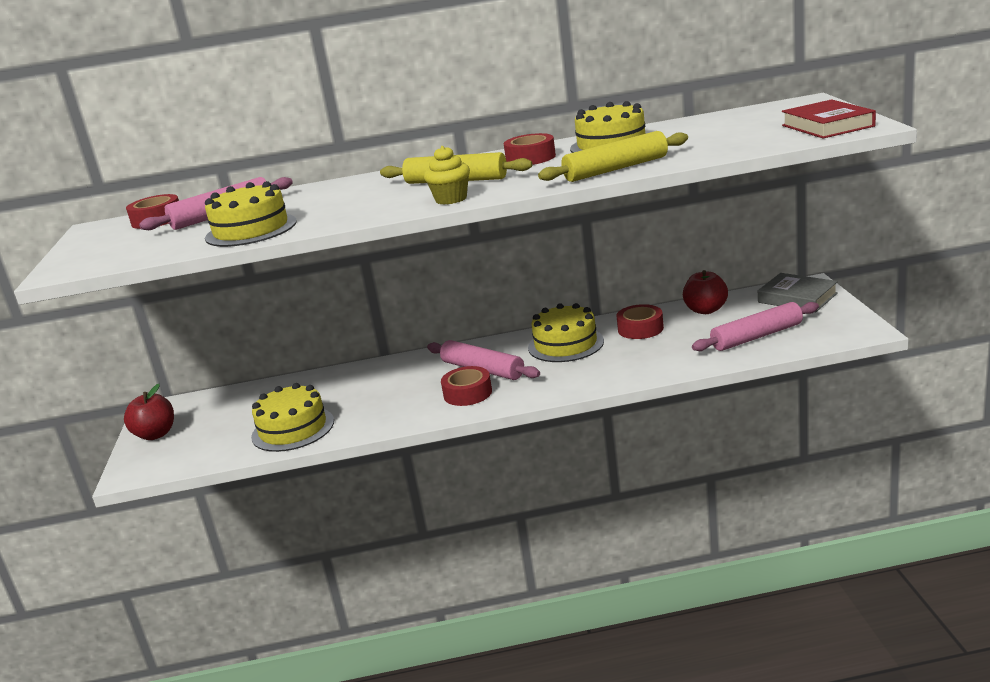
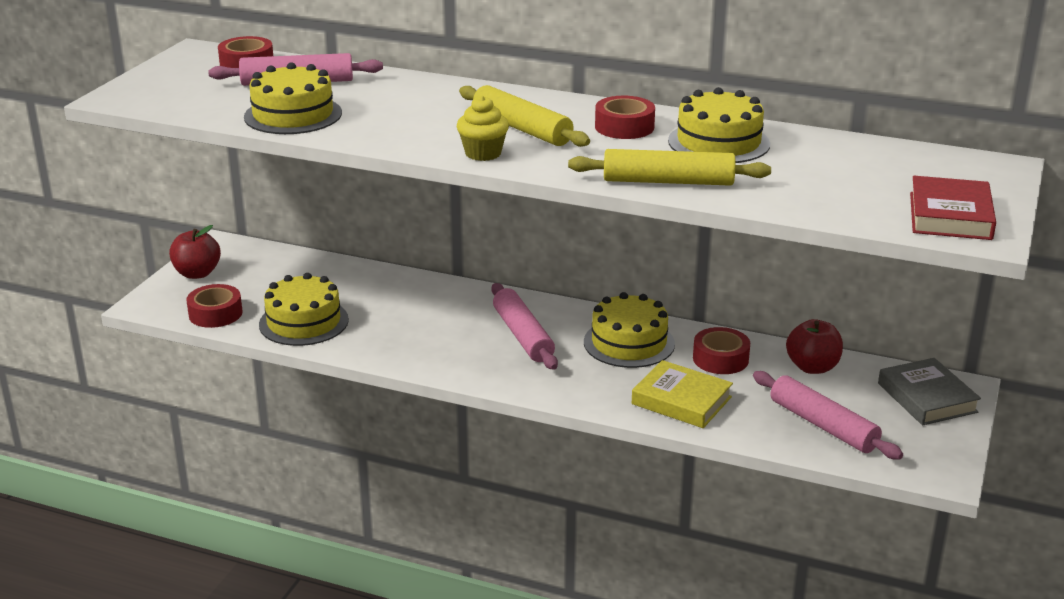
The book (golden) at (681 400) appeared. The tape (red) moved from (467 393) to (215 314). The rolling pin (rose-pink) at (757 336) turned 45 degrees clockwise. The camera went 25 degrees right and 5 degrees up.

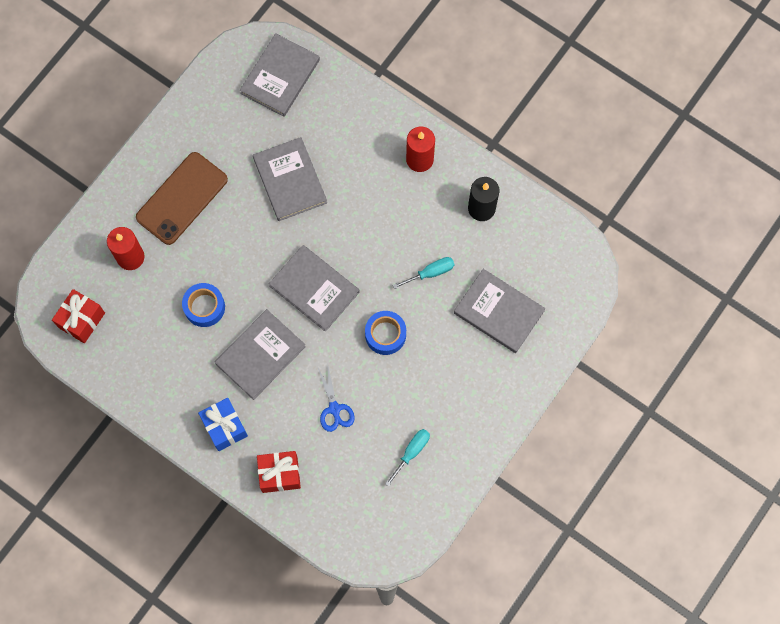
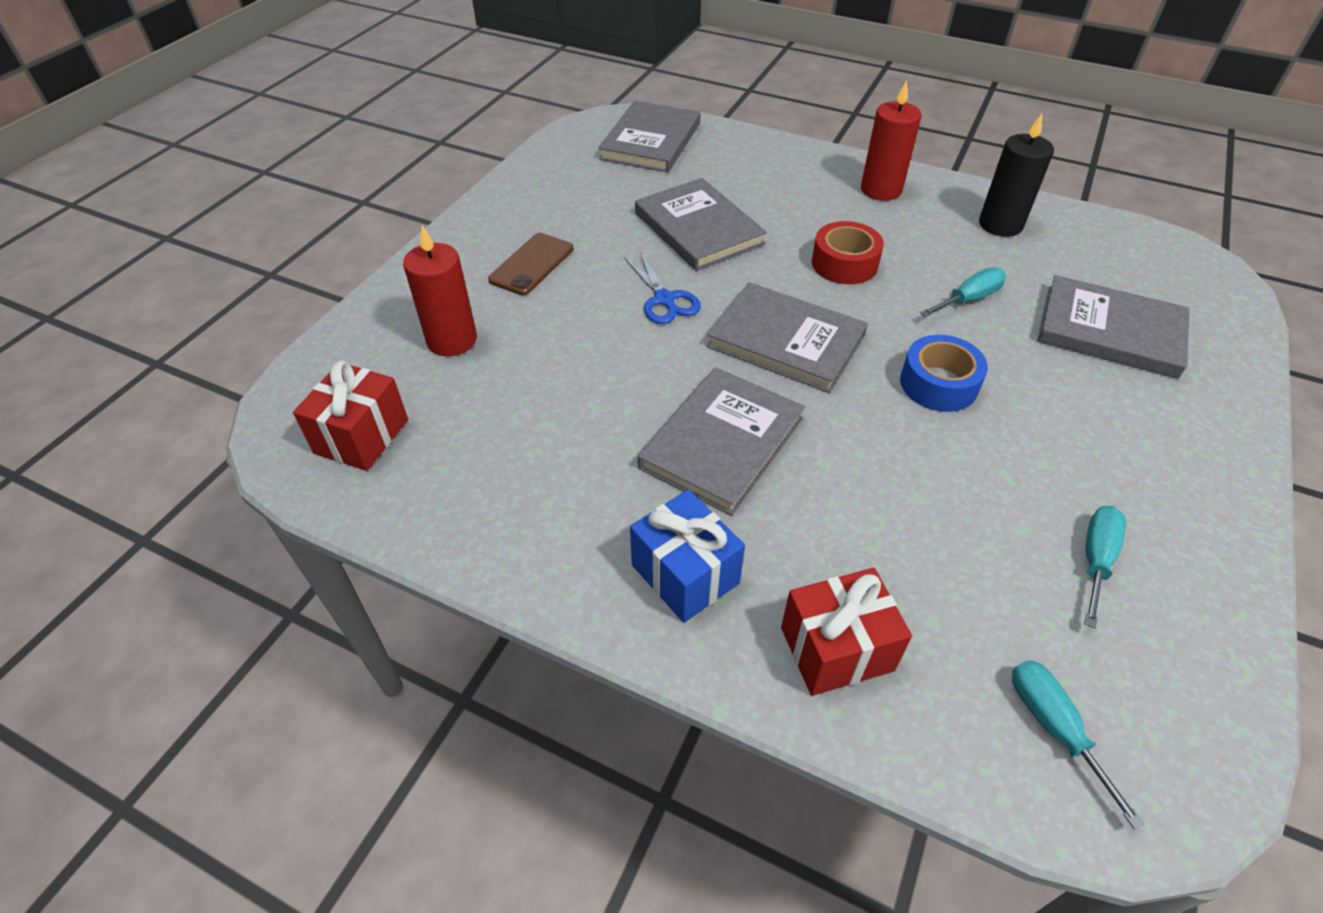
The tape (royal blue) at (204 307) disappeared. The tape (red) at (844 263) appeared. The hand screwdriver (teal) at (1054 727) appeared. The shears (royal blue) moved from (334 408) to (664 299). The phone (russet) at (182 198) changed to 0.59 times the size. The camera went 10 degrees left and 25 degrees down.

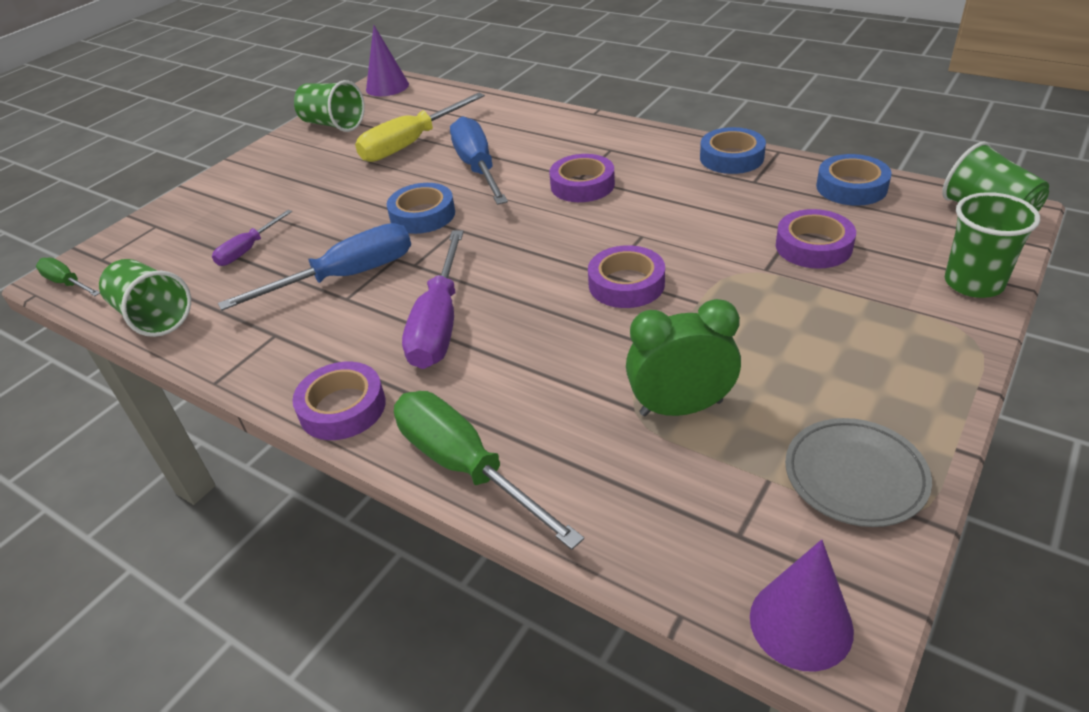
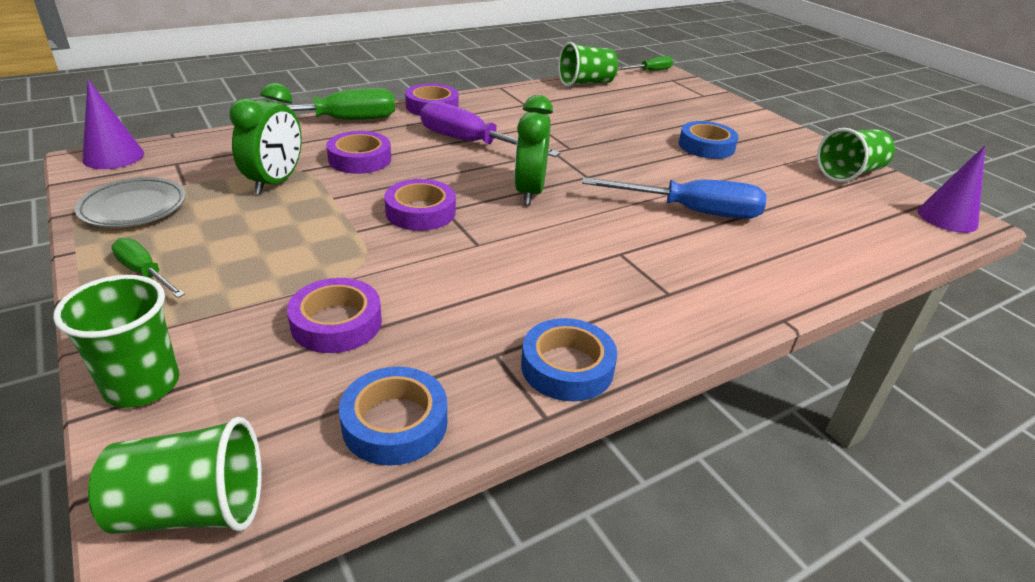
The hand screwdriver (violet) at (248 250) disappeared. The hand screwdriver (royal blue) at (345 277) disappeared. The hand screwdriver (golden) at (411 144) disappeared. The hand screwdriver (emerald) at (145 273) appeared. The clock (emerald) at (529 192) appeared. The tape (royal blue) moved from (422 215) to (706 146). The tape (violet) moved from (582 185) to (360 159). The camera went 110 degrees right and 5 degrees down.

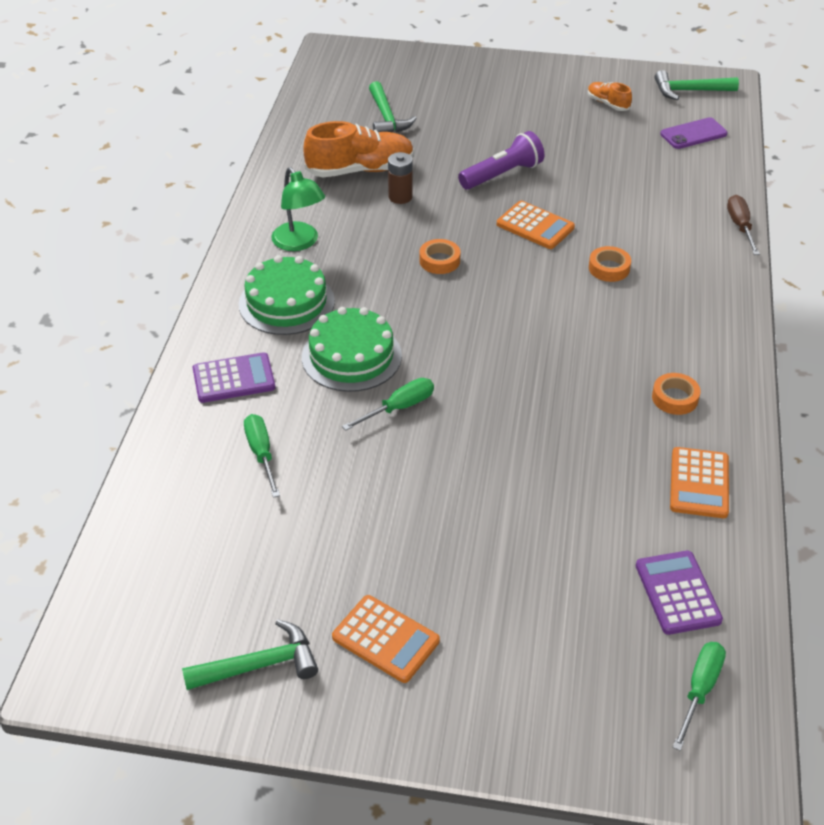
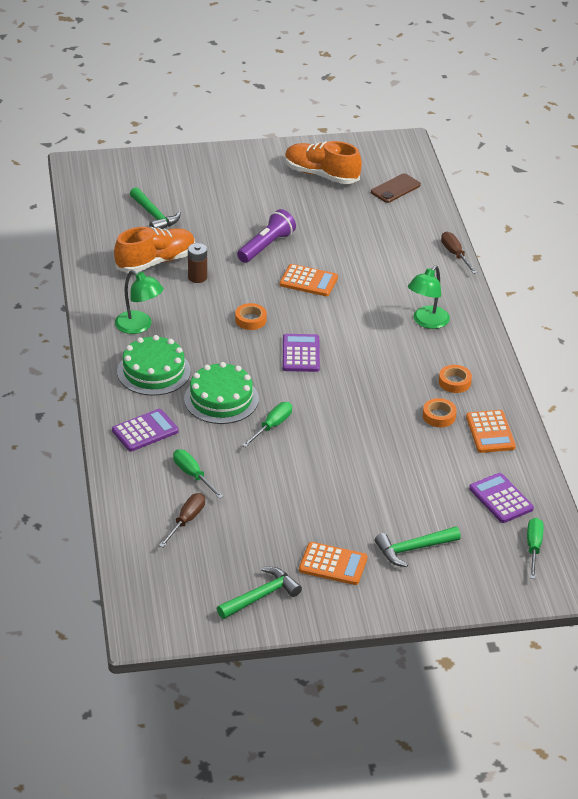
The hand screwdriver (russet) at (186 520) appeared. The calculator (violet) at (301 354) appeared. The lamp (emerald) at (427 322) appeared. The tape (orange-coloured) moved from (609 268) to (439 416). The hammer (emerald) moved from (689 91) to (413 549). The phone (violet) at (693 134) became the phone (russet) at (395 188). The sneaker (orange-coloured) at (608 104) changed to 1.96 times the size. The camera went 20 degrees left and 5 degrees down.

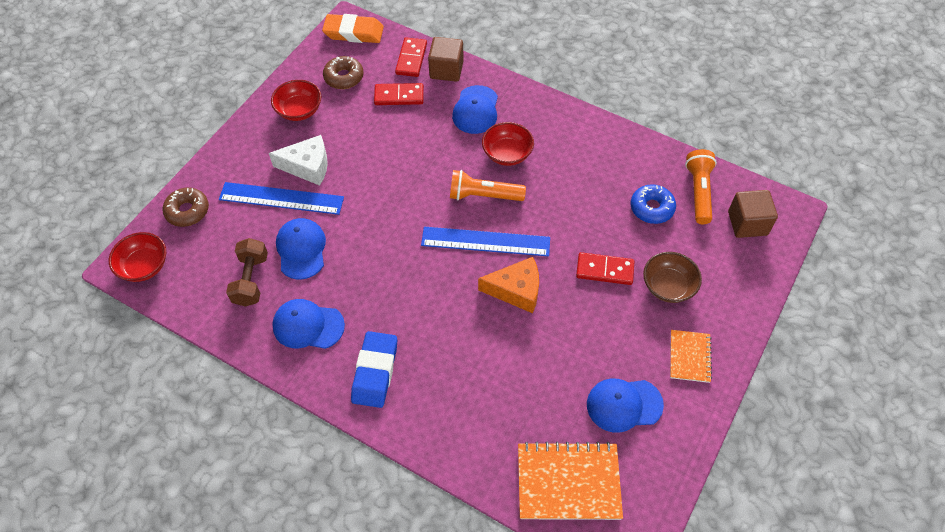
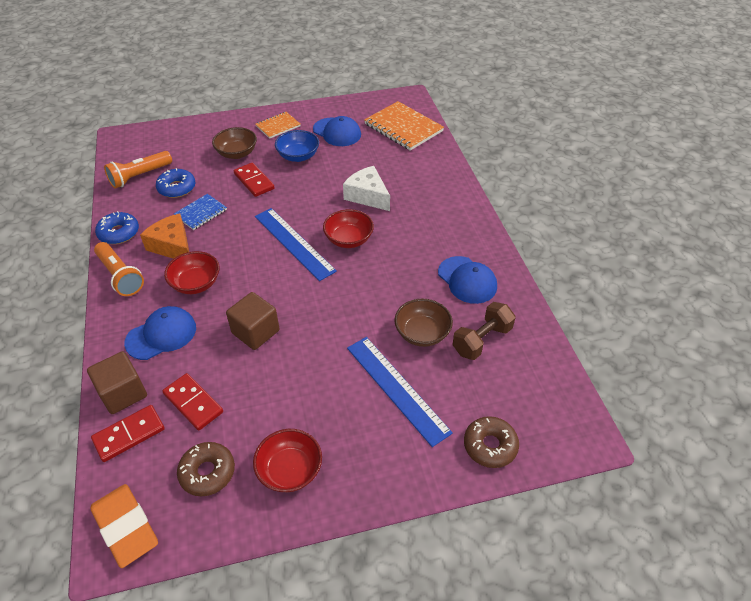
The eraser (royal blue) at (375 372) disappeared. The glazed donut (royal blue) at (119 233) appeared. The notepad (royal blue) at (201 213) appeared. The bowl (royal blue) at (298 156) appeared. The bowl (red) moved from (144 266) to (349 239). The cheese wedge (pure white) moved from (308 166) to (367 196). The flashlight (orange-coloured) moved from (484 196) to (120 276). The cheese wedge (orange-coloured) moved from (516 290) to (172 246). The cube (russet) moved from (747 223) to (255 332). The cap (royal blue) at (301 249) was replaced by the bowl (russet) at (422 333). The camera went 135 degrees left and 10 degrees down.

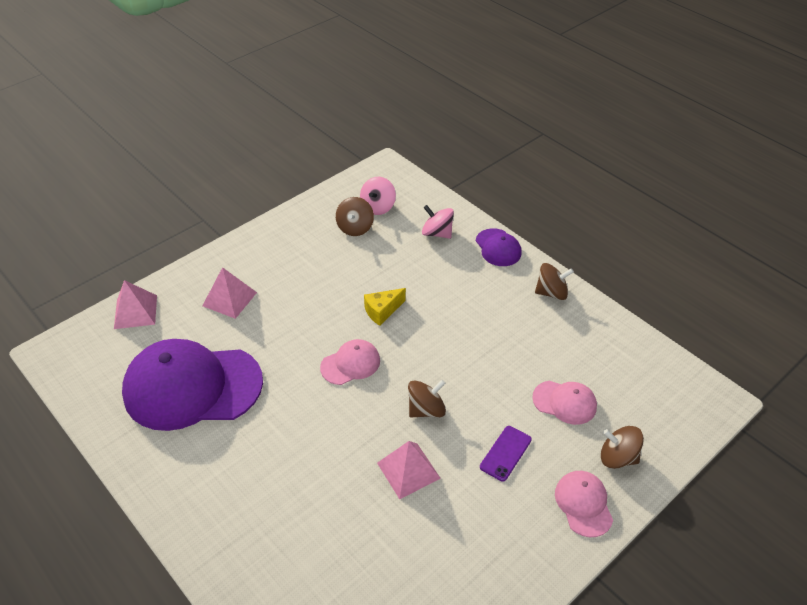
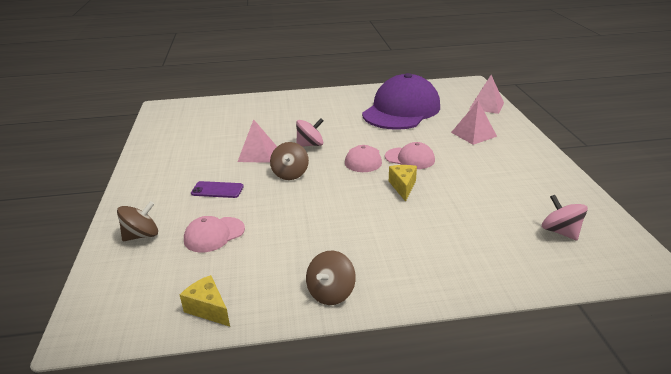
The spinning top (russet) at (355 228) disappeared. The cap (violet) at (498 248) disappeared. The cheese wedge (golden) at (208 309) appeared. The spinning top (rose-pink) moved from (437 233) to (310 145). The cap (rose-pink) moved from (583 504) to (410 158). The phone (violet) at (505 453) turned 60 degrees counterclockwise. The camera went 125 degrees right and 15 degrees down.

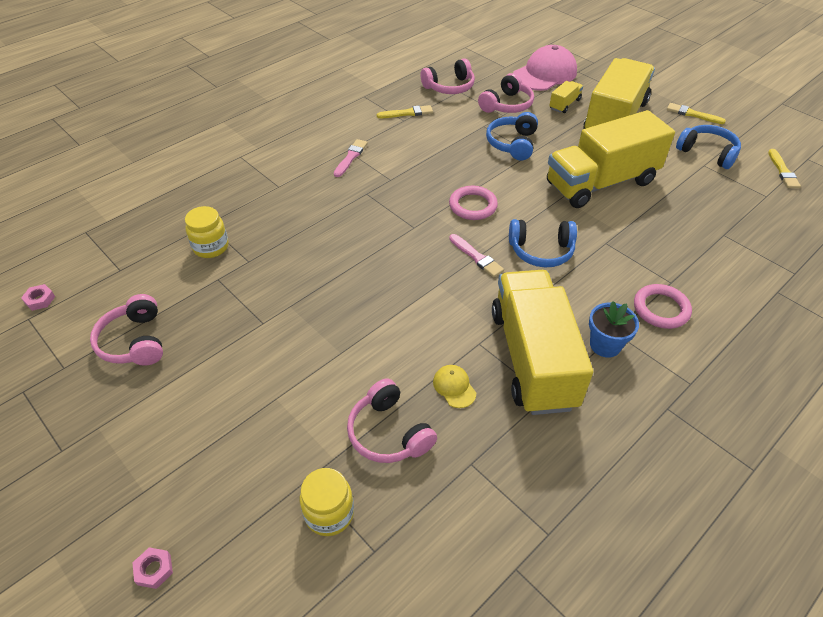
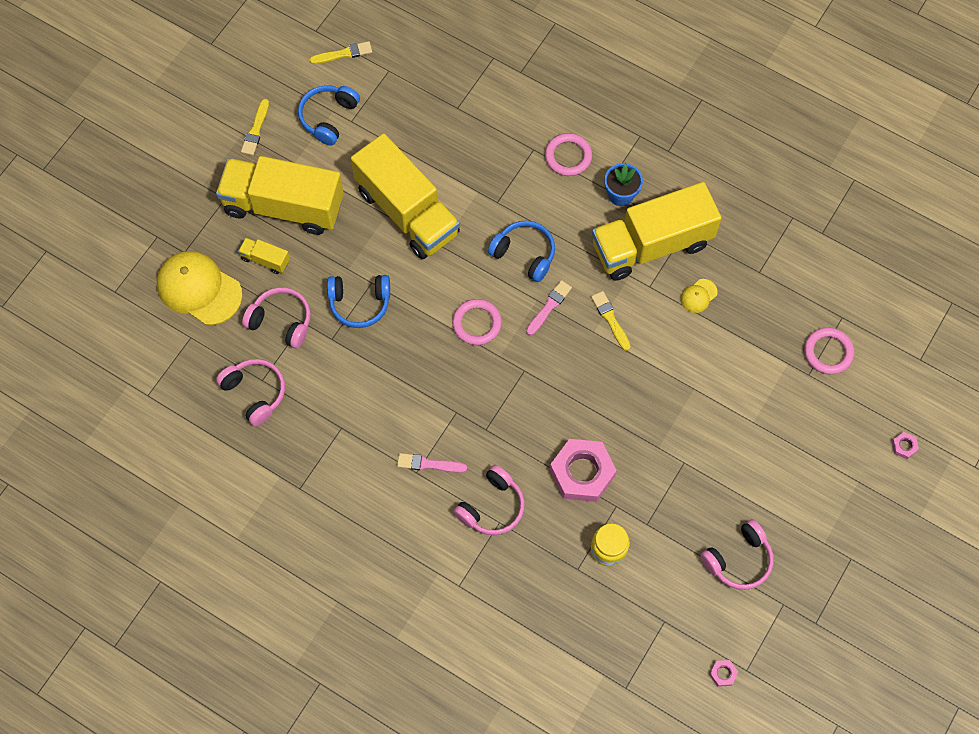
The nut (rose-pink) at (582 473) appeared. The headset (rose-pink) moved from (389 433) to (492 507). The paint brush (golden) moved from (407 113) to (610 319). The preserve jar (golden) at (329 513) was replaced by the hoop (rose-pink) at (828 352). The cap (rose-pink) at (545 74) became the cap (golden) at (199 289). The headset (royal blue) at (541 251) turned 45 degrees counterclockwise. The camera went 105 degrees left and 20 degrees up.

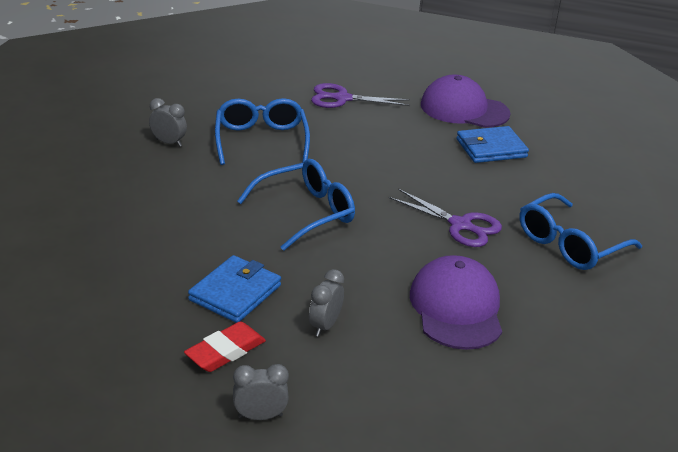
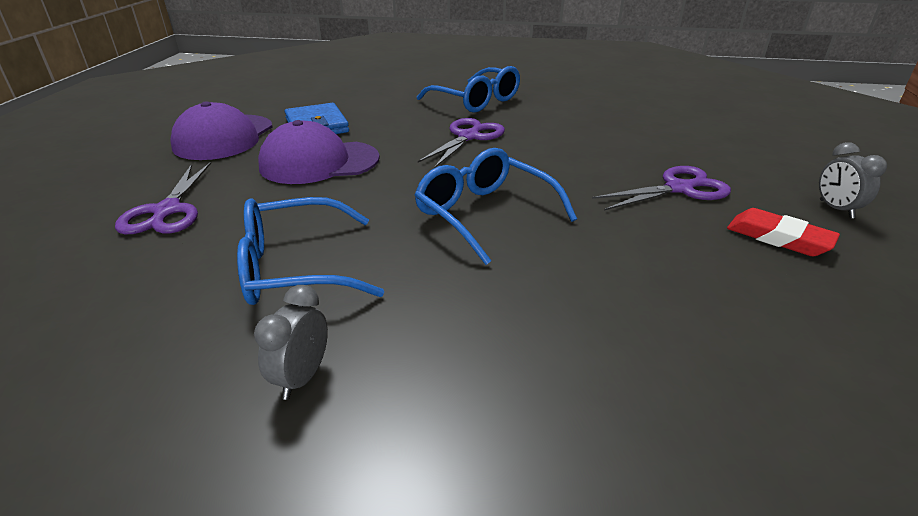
The wallet (royal blue) at (235 293) disappeared. The cap (violet) moved from (456 308) to (319 162). The clock (gray) at (325 325) was replaced by the shears (violet) at (679 189). The camera went 95 degrees left and 0 degrees up.

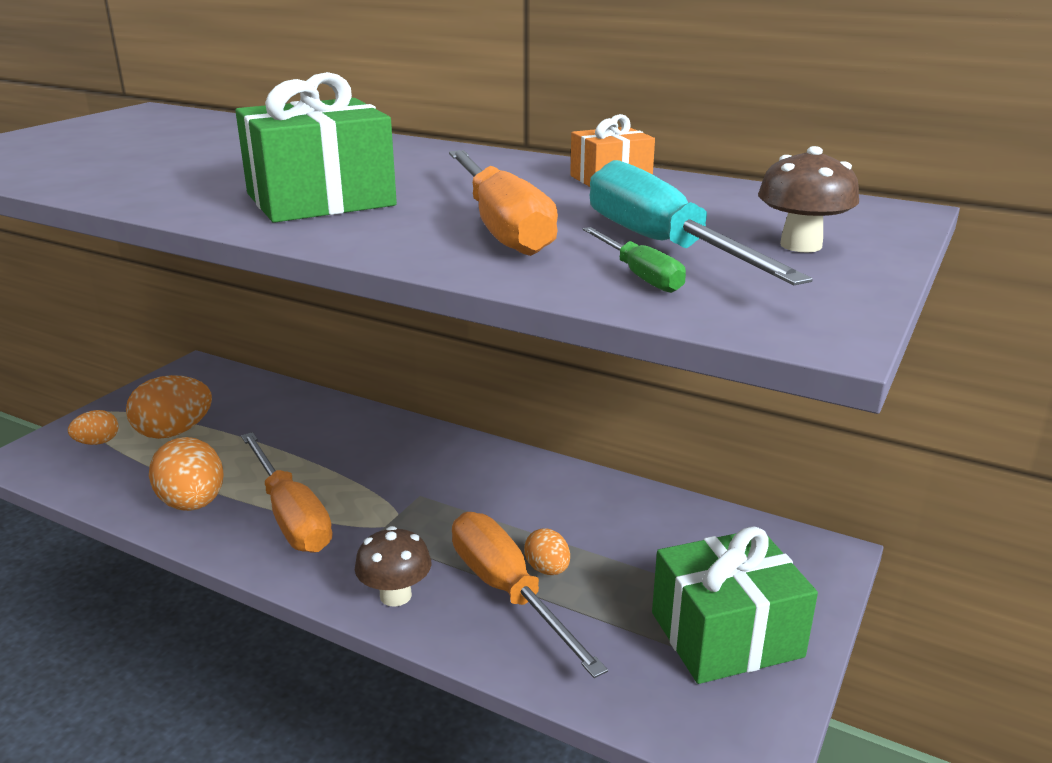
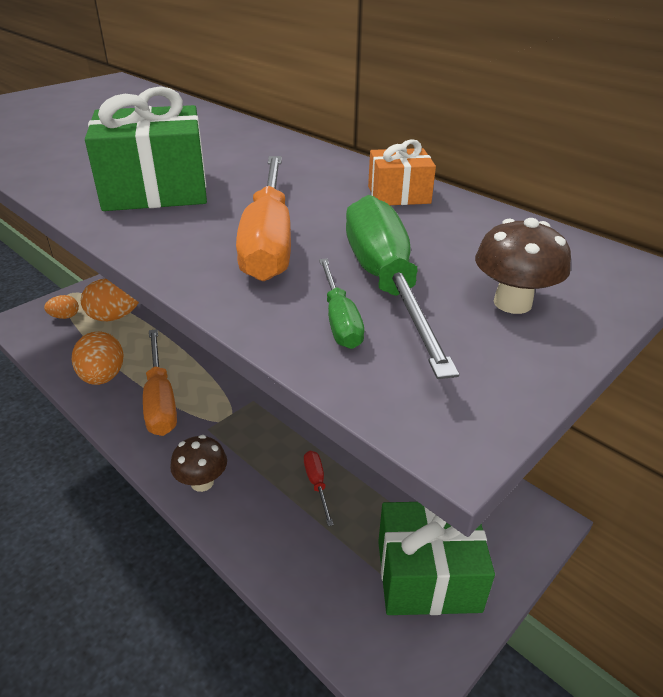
The hand screwdriver (orange-coloured) at (508 592) disappeared. The egg (orange-coloured) at (547 569) was replaced by the hand screwdriver (red) at (317 484). The hand screwdriver (teal) at (662 245) became the hand screwdriver (emerald) at (386 284). The camera went 15 degrees right and 10 degrees up.

